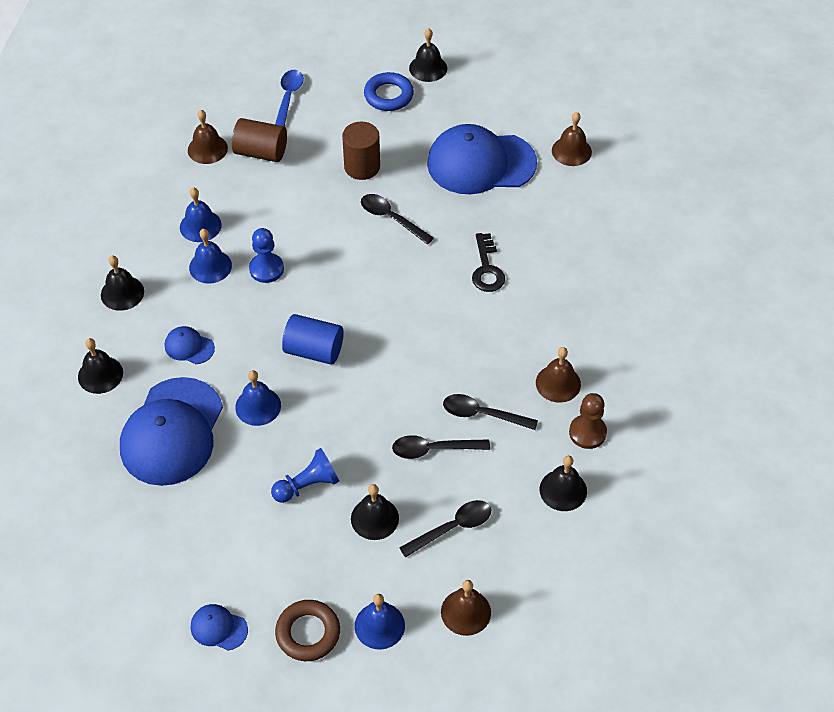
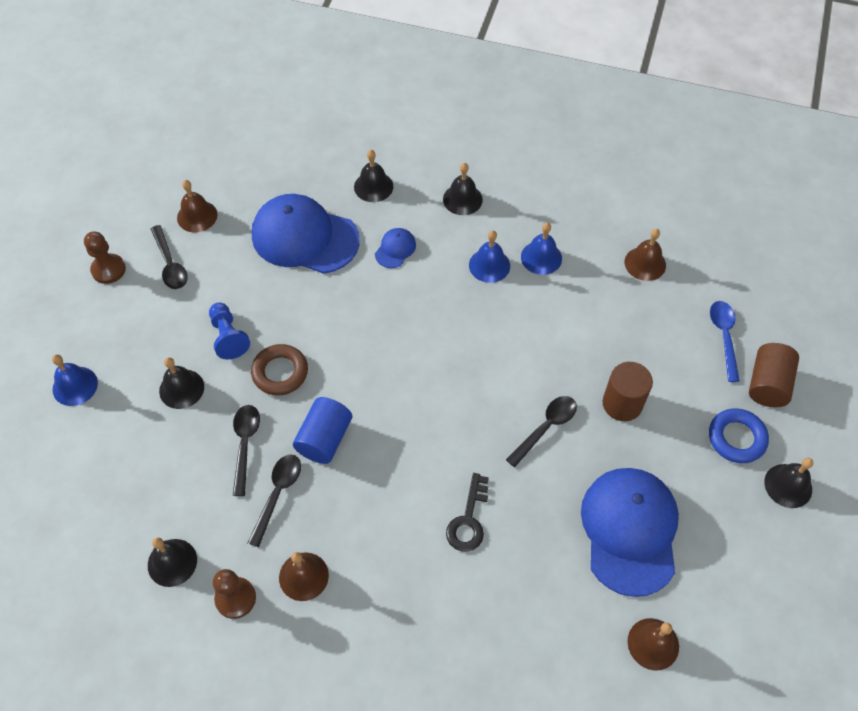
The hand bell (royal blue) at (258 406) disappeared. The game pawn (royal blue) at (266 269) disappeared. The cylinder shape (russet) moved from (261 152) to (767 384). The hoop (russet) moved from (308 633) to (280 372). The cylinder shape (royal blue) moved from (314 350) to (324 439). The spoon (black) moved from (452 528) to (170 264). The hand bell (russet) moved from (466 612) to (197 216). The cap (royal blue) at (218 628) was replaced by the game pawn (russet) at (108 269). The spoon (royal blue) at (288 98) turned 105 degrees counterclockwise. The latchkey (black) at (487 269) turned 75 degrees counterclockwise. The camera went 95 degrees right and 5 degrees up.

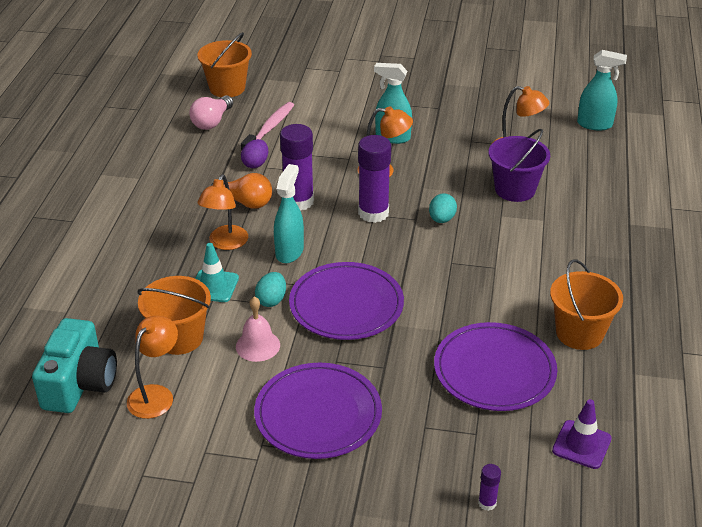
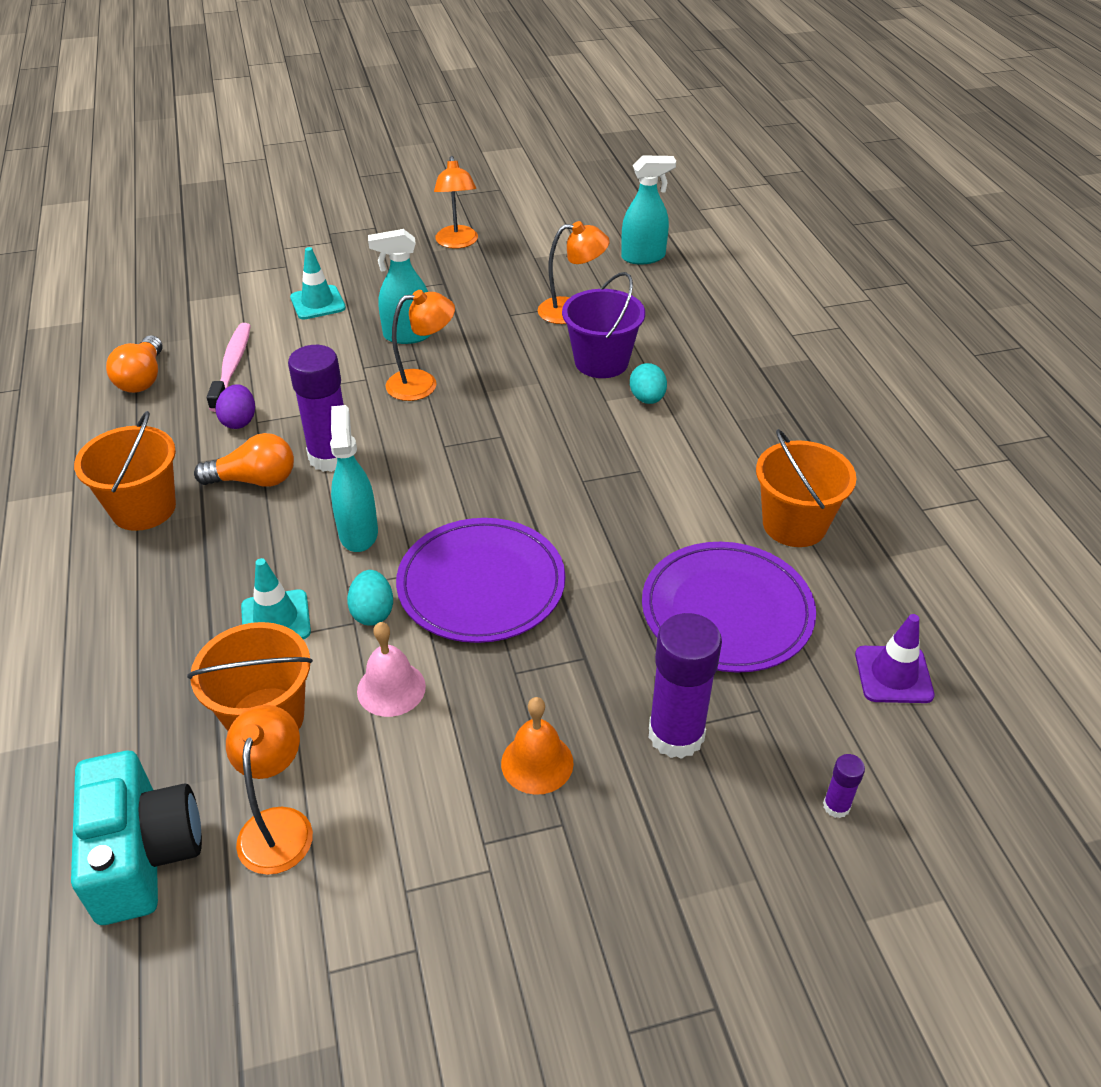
The road cone (teal) at (318 303) appeared. The pail (orange-coloured) moved from (227 88) to (143 508). The lamp (orange-coloured) moved from (225 243) to (457 243). The glue (violet) moved from (373 213) to (676 735). The egg (teal) moved from (441 219) to (647 399). The plate (violet) at (318 414) was replaced by the hand bell (orange-coloured) at (537 763). The light bulb (rose-pink) at (212 122) became the light bulb (orange-coloured) at (143 378). The camera went 25 degrees left and 5 degrees up.

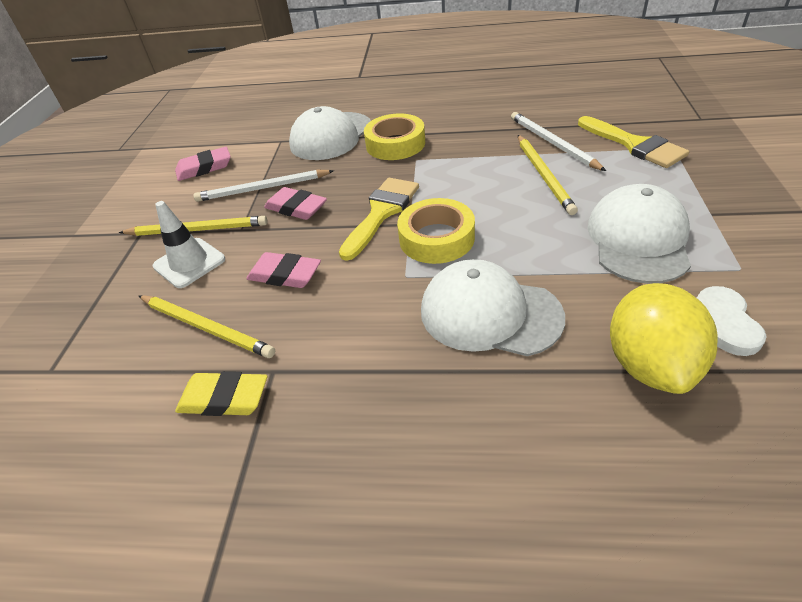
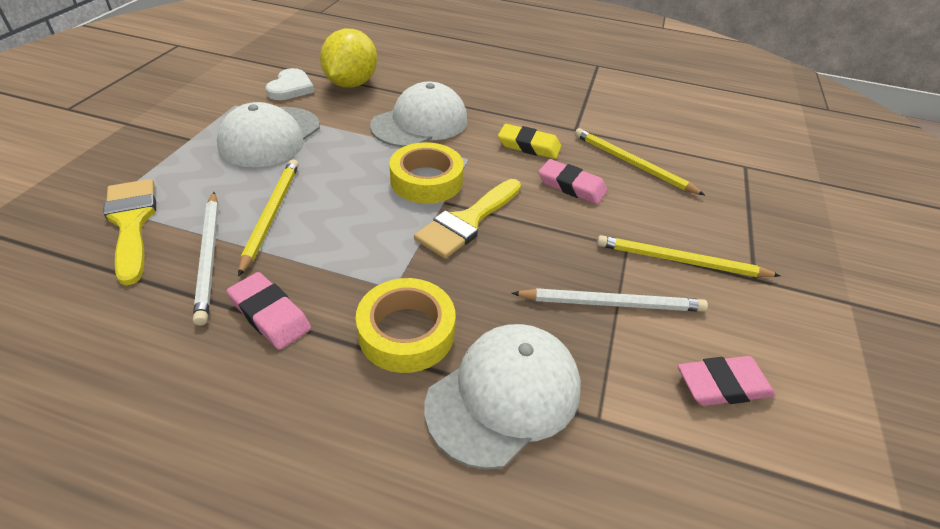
The road cone (pure white) at (189 263) disappeared. The eraser (golden) moved from (224 398) to (529 146). The eraser (rose-pink) moved from (296 208) to (270 314). The cap (pure white) at (489 313) turned 75 degrees counterclockwise. The camera went 175 degrees left and 0 degrees up.

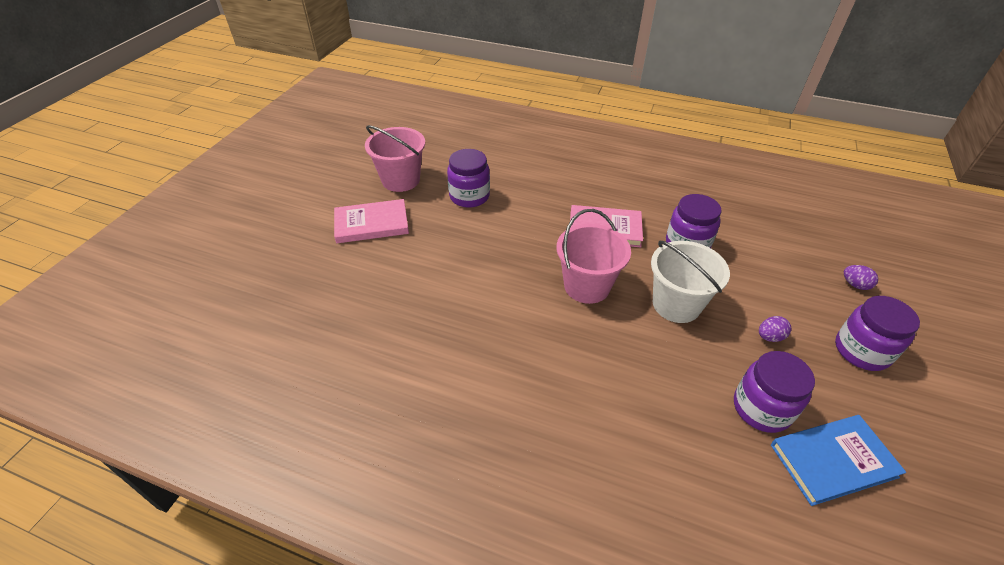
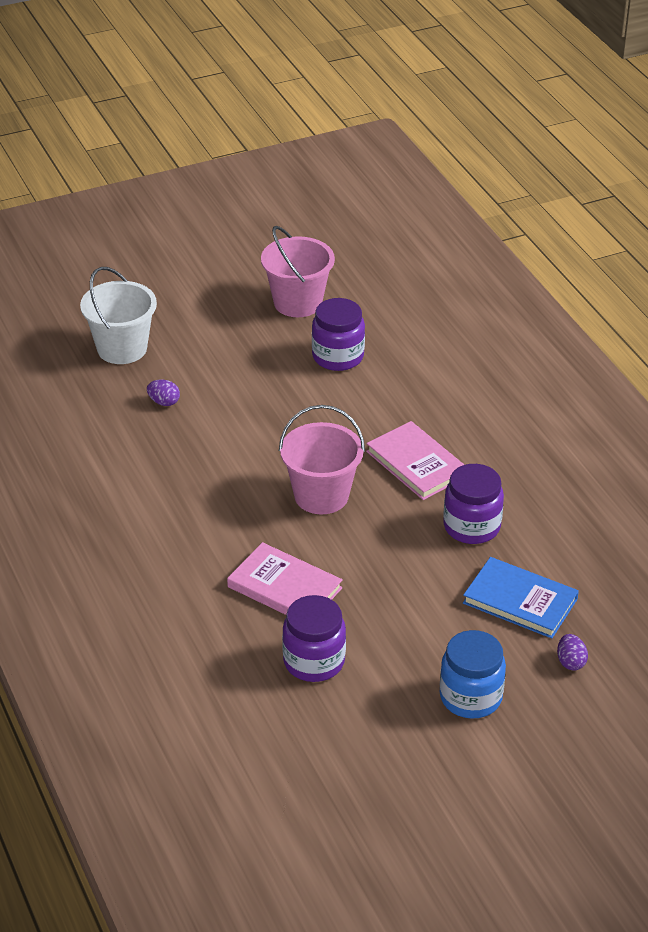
The book (rose-pink) moved from (371 224) to (284 587). The pail (pure white) moved from (676 304) to (122 348). The egg (violet) moved from (770 337) to (164 402). The book (royal blue) moved from (833 460) to (520 601). The preserve jar (violet) at (861 351) became the preserve jar (royal blue) at (470 697). The camera went 45 degrees right and 5 degrees down.

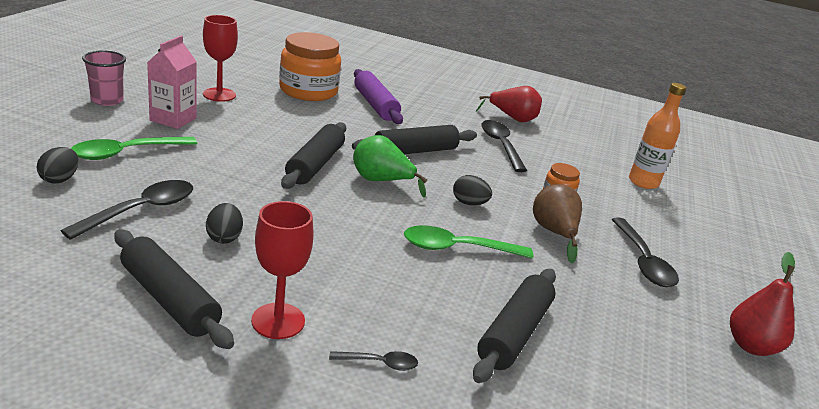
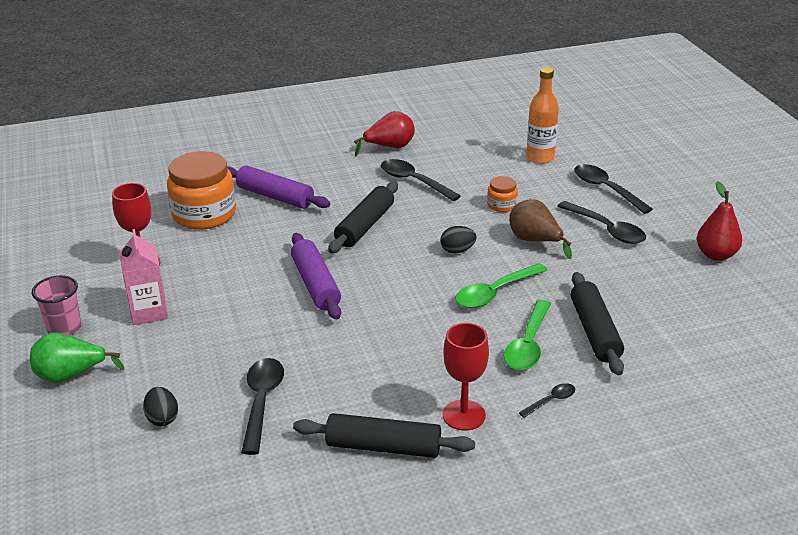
The egg (black) at (224 237) disappeared. The spoon (black) at (606 189) appeared. The spoon (emerald) moved from (127 153) to (528 344). The pear (emerald) moved from (381 181) to (71 375). The rolling pin (black) at (315 164) became the rolling pin (violet) at (316 284). The camera went 30 degrees left and 5 degrees up.

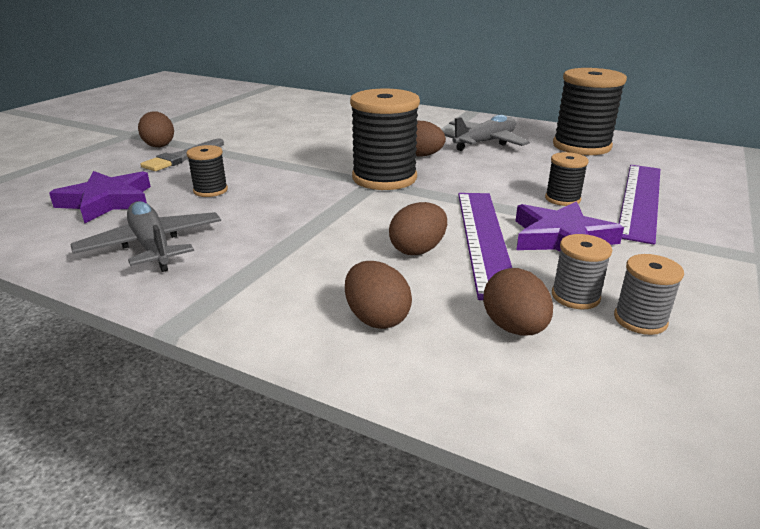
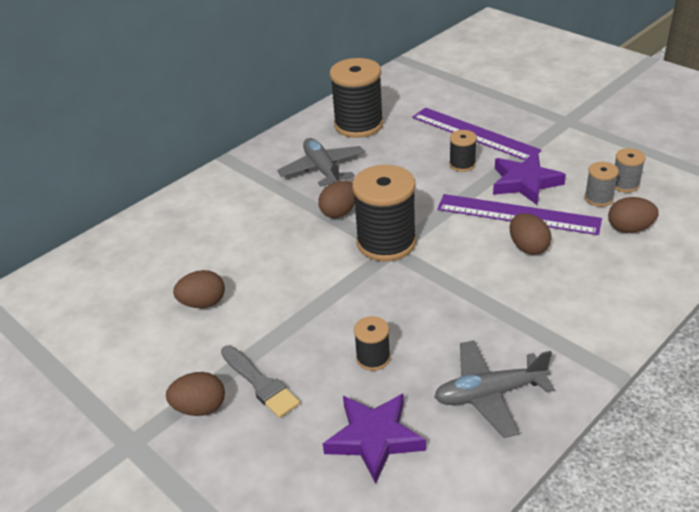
The egg (russet) moved from (376 318) to (203 303). The camera went 70 degrees left and 10 degrees up.

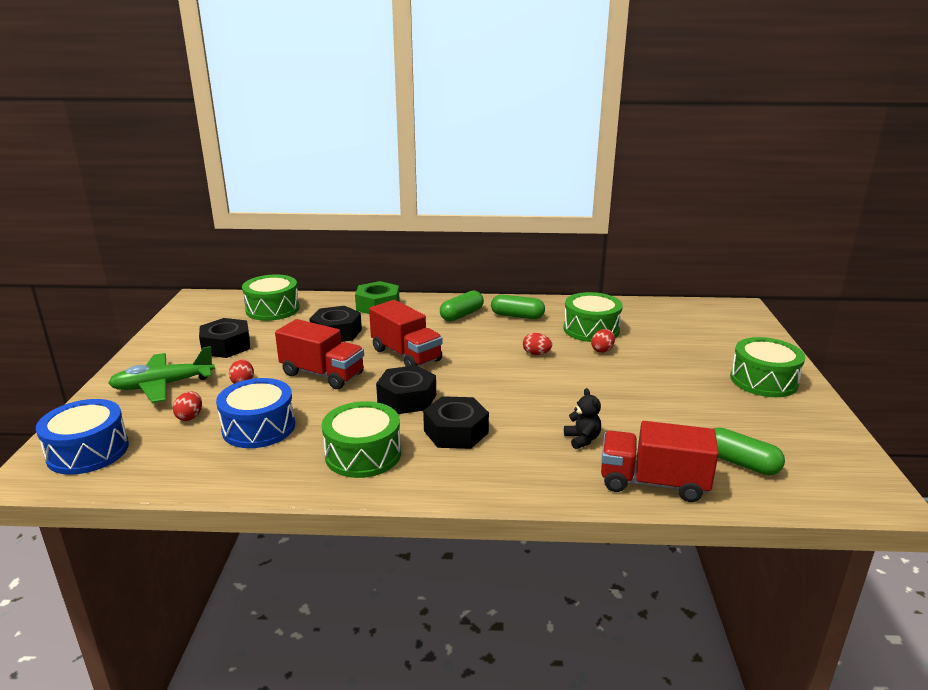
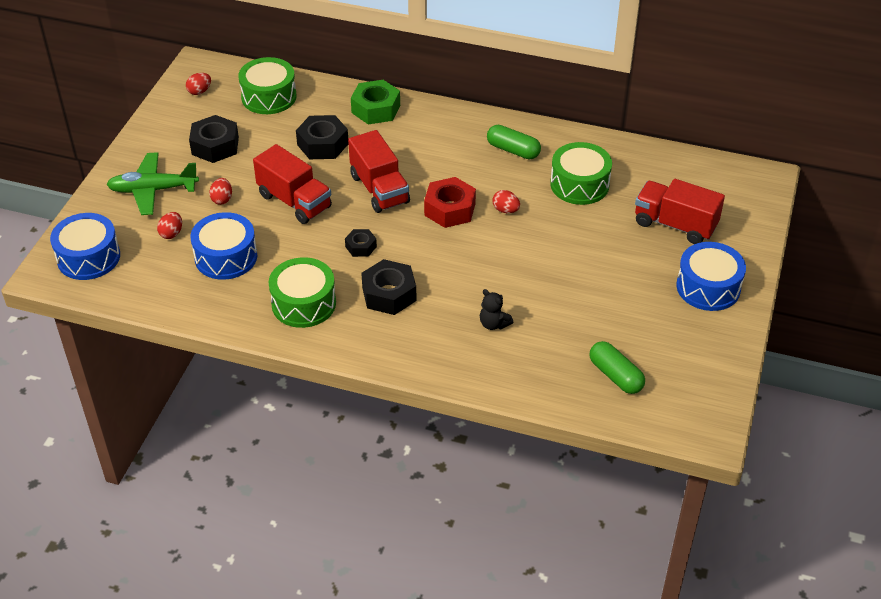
The capsule (emerald) at (462 315) disappeared. The nut (red) at (450 209) appeared. The egg (red) moved from (602 350) to (199 91). The toy truck (red) moved from (653 483) to (675 225). The snare drum (emerald) at (763 381) became the snare drum (royal blue) at (708 287). The teddy (black) at (582 439) turned 135 degrees clockwise. The nut (black) at (407 398) changed to 0.56 times the size. The camera went 15 degrees right and 20 degrees up.

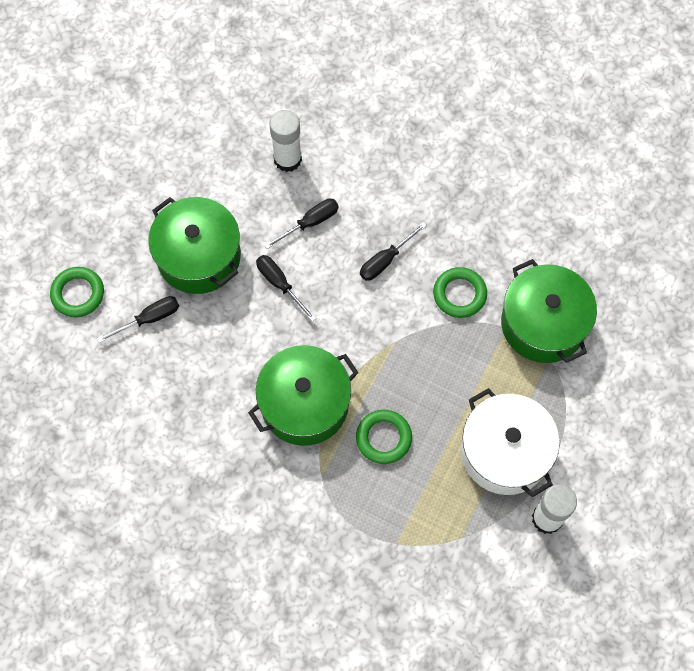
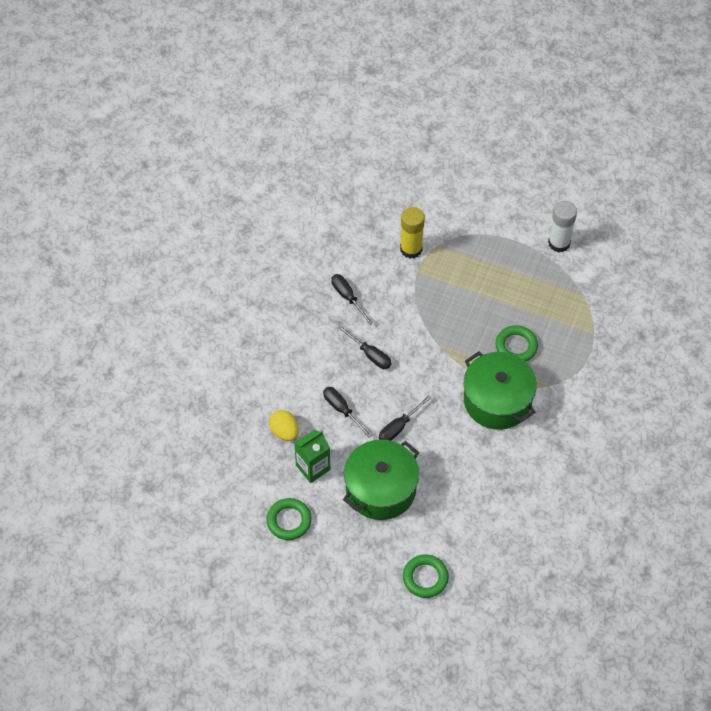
The stockpot (pure white) at (505 452) disappeared. The carton (emerald) at (313 467) appeared. The hand screwdriver (black) moved from (149 319) to (348 297). The hoop (emerald) moved from (459 294) to (289 521). The glue (pure white) at (287 159) was replaced by the egg (golden) at (284 432). The stockpot (emerald) at (543 323) was replaced by the glue (golden) at (411 249). The camera went 95 degrees left and 10 degrees down.

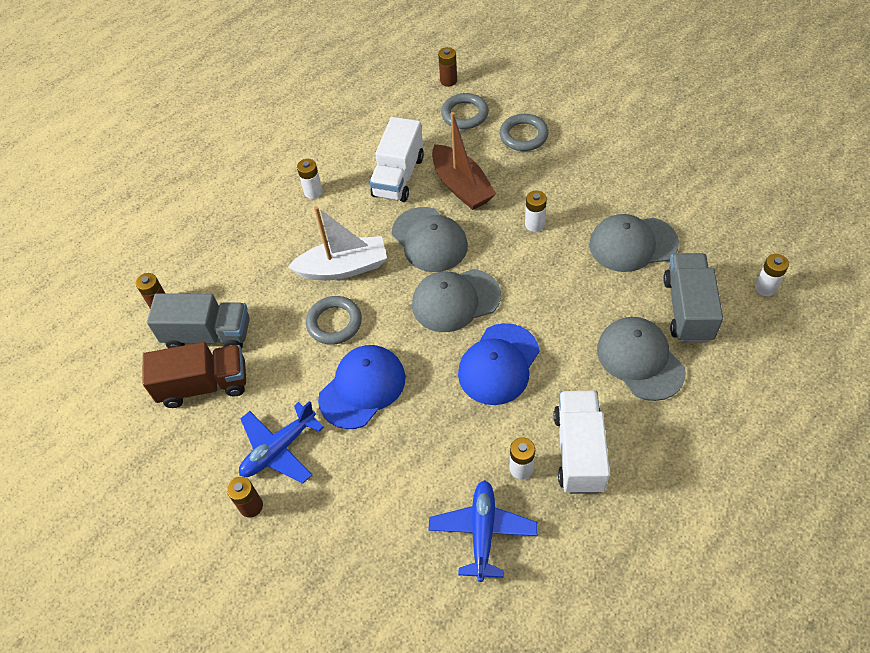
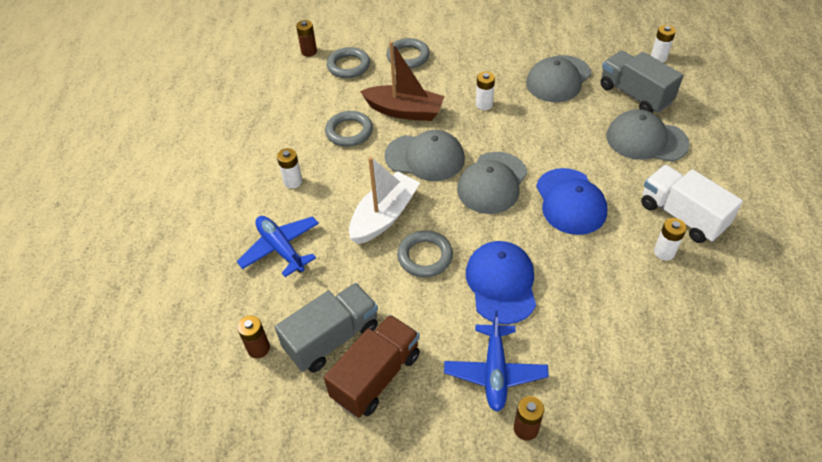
The toy plane (royal blue) moved from (483 532) to (281 249). The toy truck (pure white) at (398 176) was replaced by the hoop (gray) at (349 132). The camera went 45 degrees left and 5 degrees down.

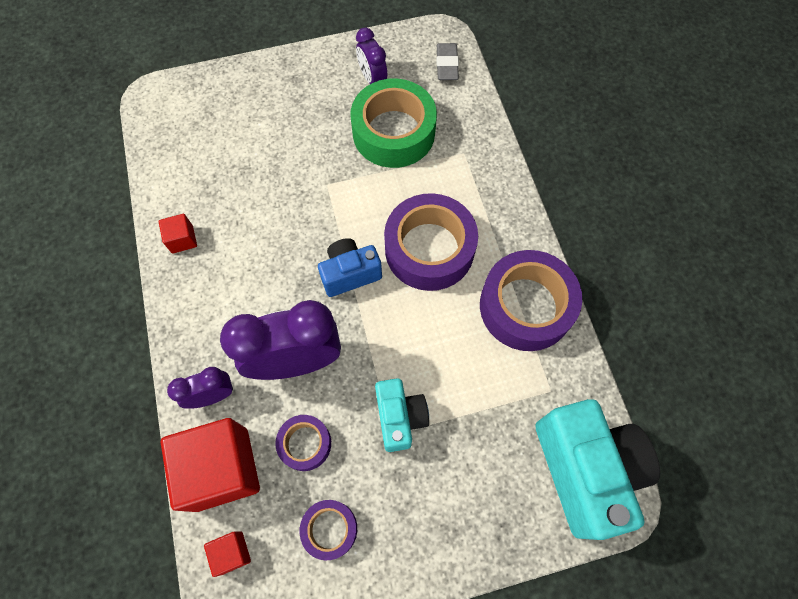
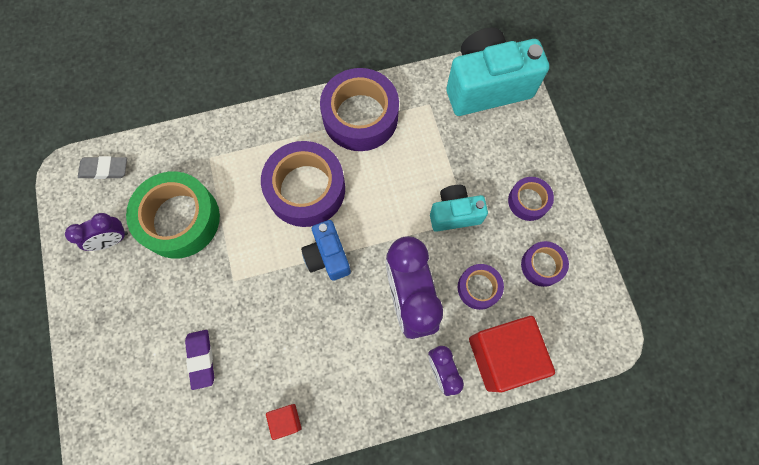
The cube (red) at (232 552) disappeared. The eraser (violet) at (201 359) appeared. The tape (violet) at (528 201) appeared. The camera went 90 degrees left and 5 degrees up.

